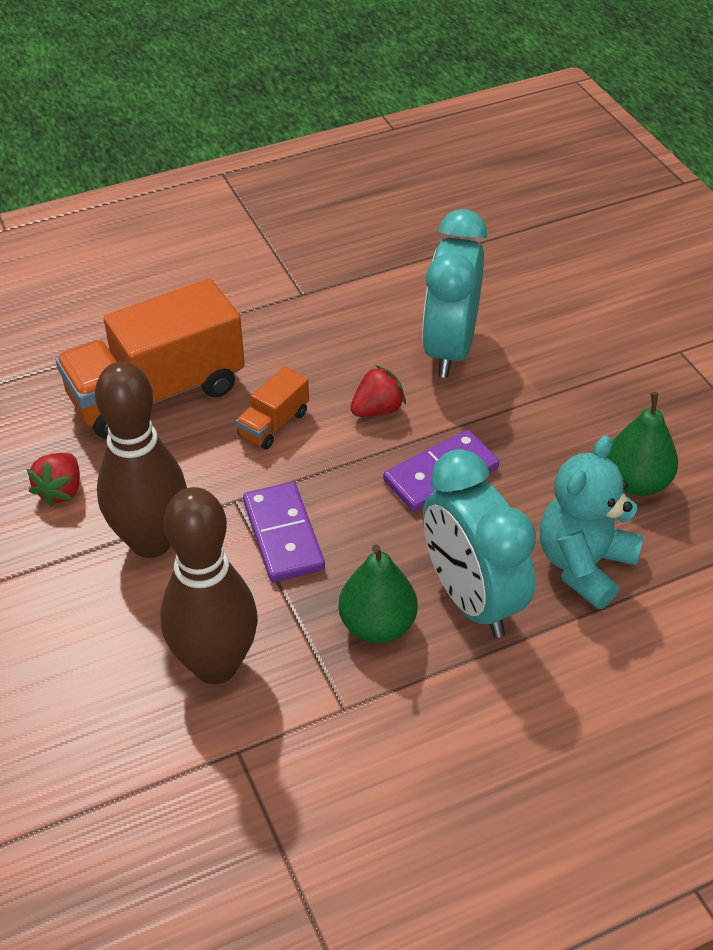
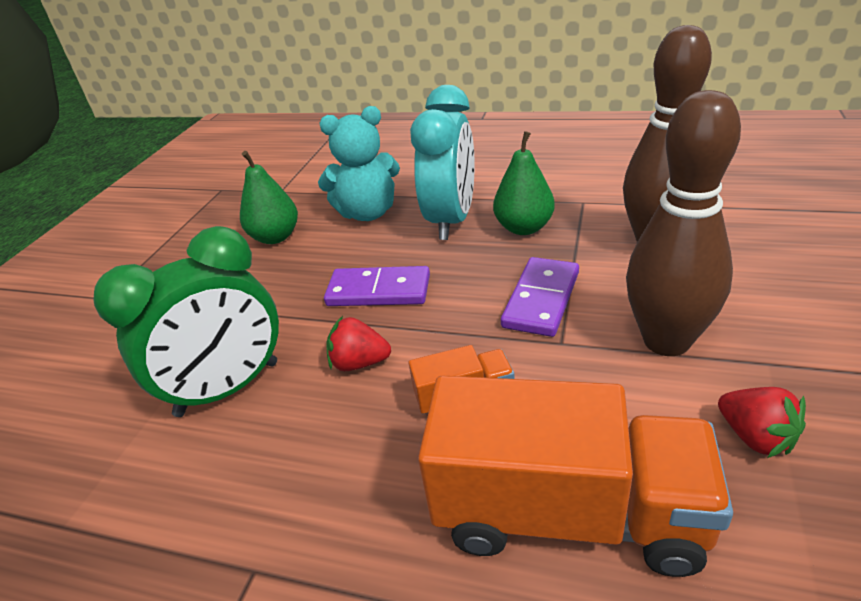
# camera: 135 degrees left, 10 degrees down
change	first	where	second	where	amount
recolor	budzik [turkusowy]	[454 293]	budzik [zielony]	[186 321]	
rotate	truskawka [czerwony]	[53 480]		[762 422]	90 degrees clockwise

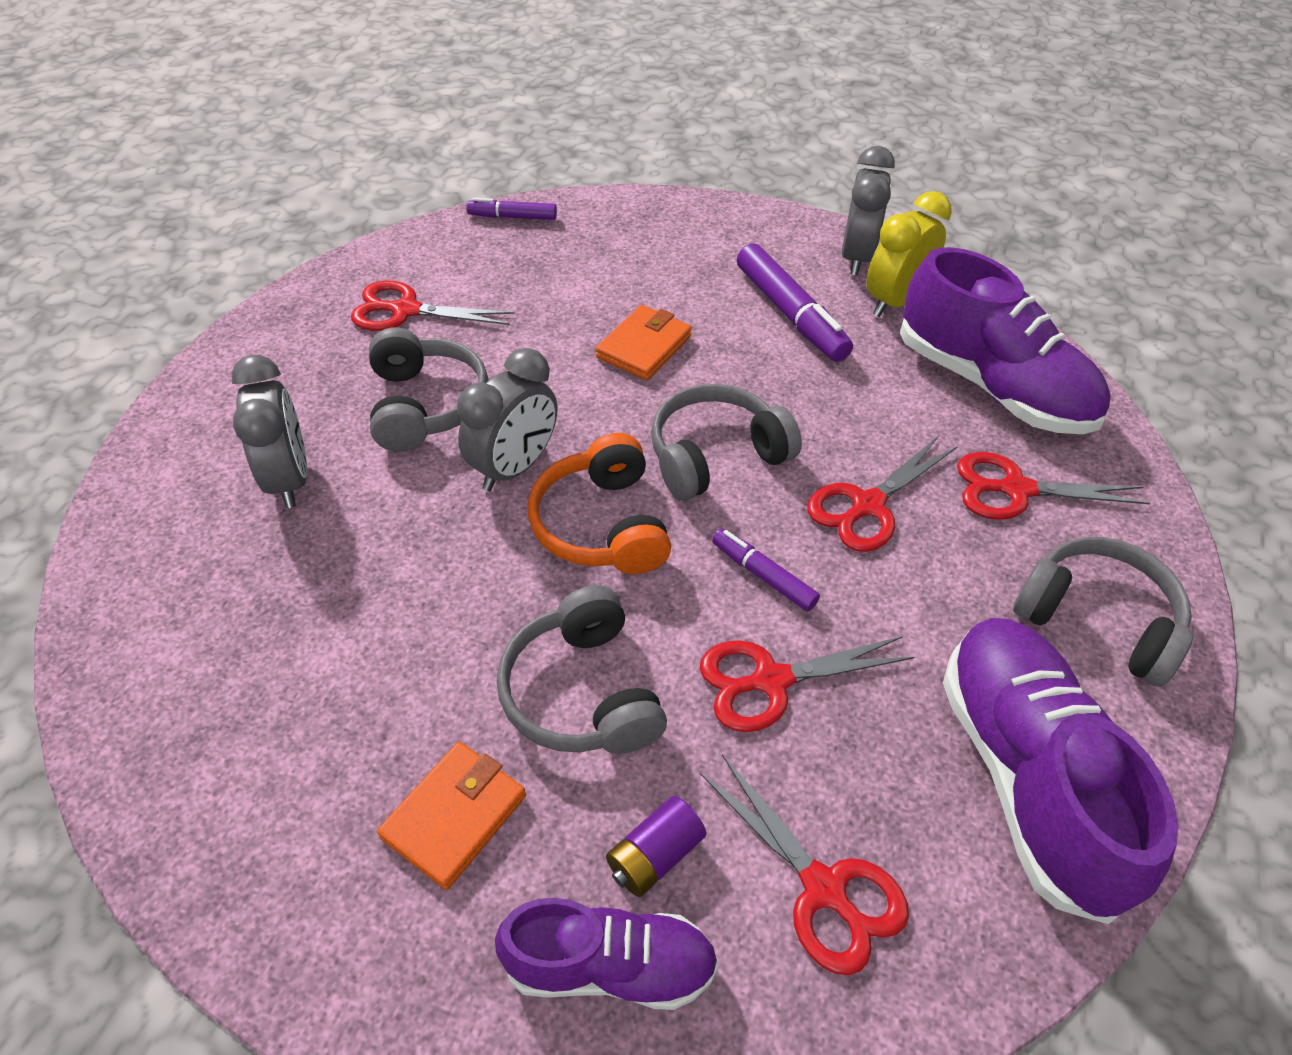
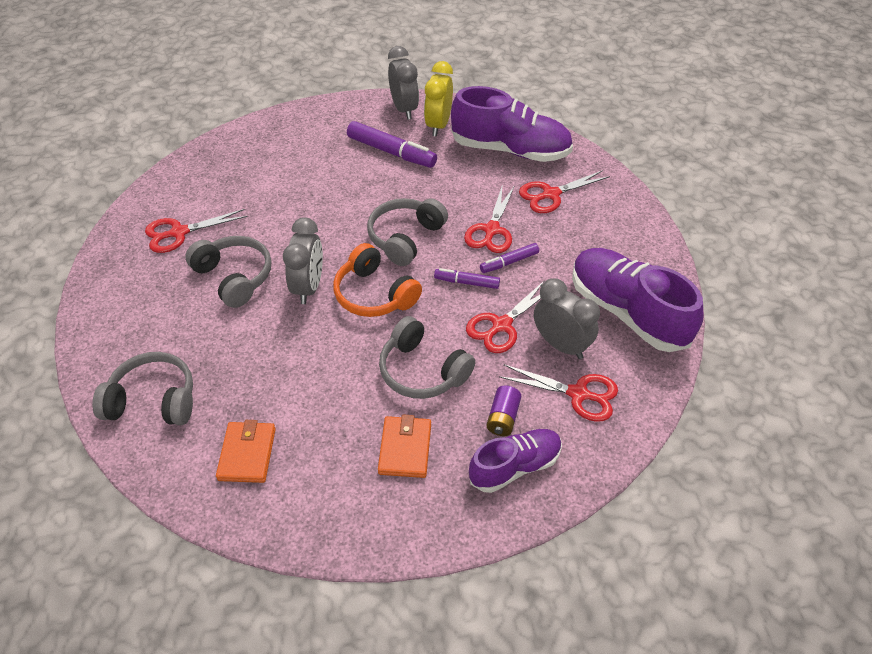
# camera: 30 degrees left, 0 degrees up
change	first	where	second	where	amount
move	budzik [szary]	[269 431]		[567 318]	
move	flamaster [fioletowy]	[511 209]		[509 258]	
move	portfel [pomarańczowy]	[644 342]		[246 451]	
move	słuchawki [szary]	[1103 612]		[142 388]	

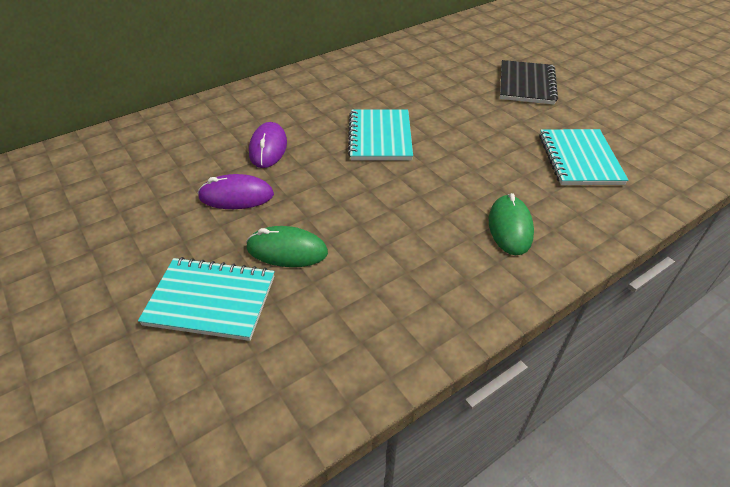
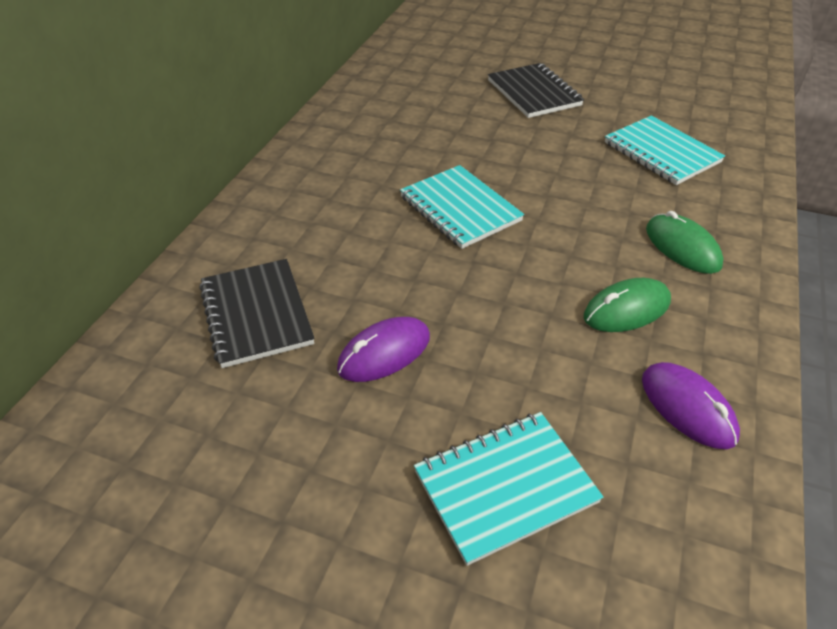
# camera: 35 degrees left, 0 degrees up
change	first	where	second	where	amount
insert			zeszyt [czarny]	[257 313]	
move	myszka [zielony]	[287 246]		[627 305]	
move	myszka [fioletowy]	[268 145]		[691 405]	

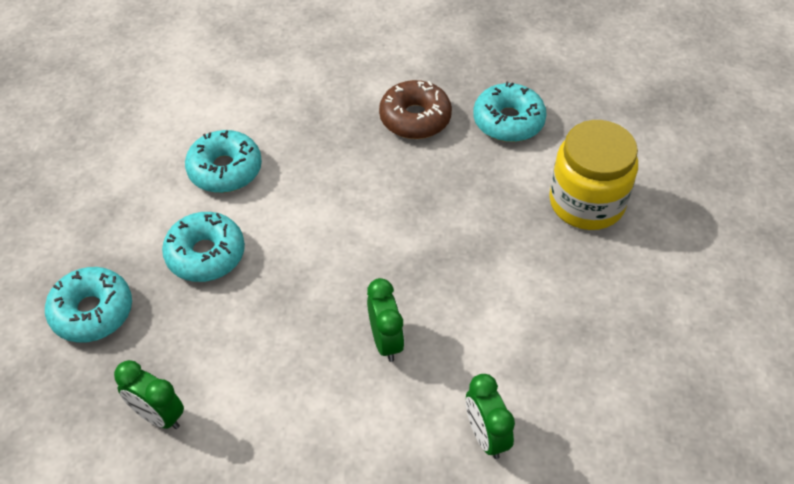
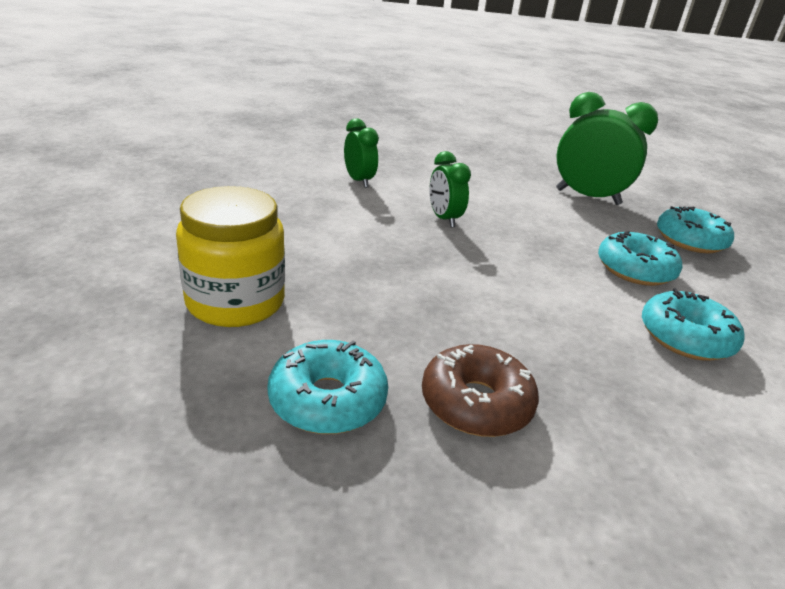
# camera: 170 degrees right, 20 degrees down
change	first	where	second	where	amount
resize	budzik [zielony]	[149 394]		[607 148]	x1.75

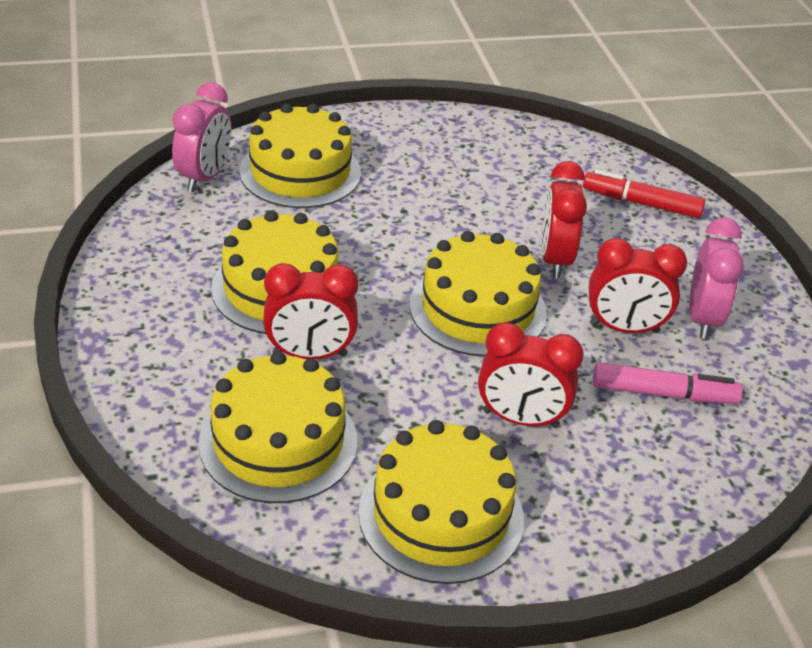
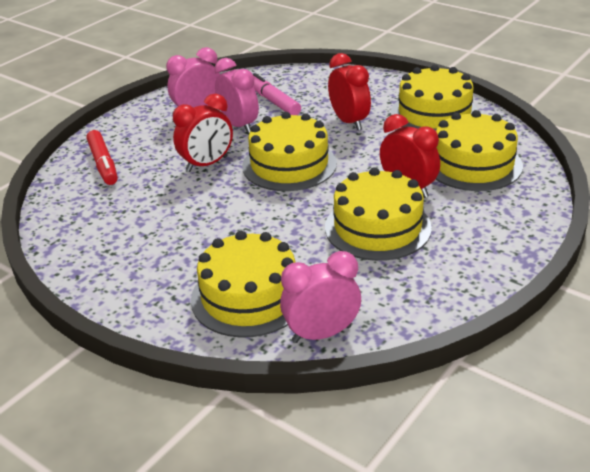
# camera: 125 degrees left, 5 degrees down
change	first	where	second	where	amount
recolor	budzik [czerwony]	[638 285]	budzik [różowy]	[237 95]	

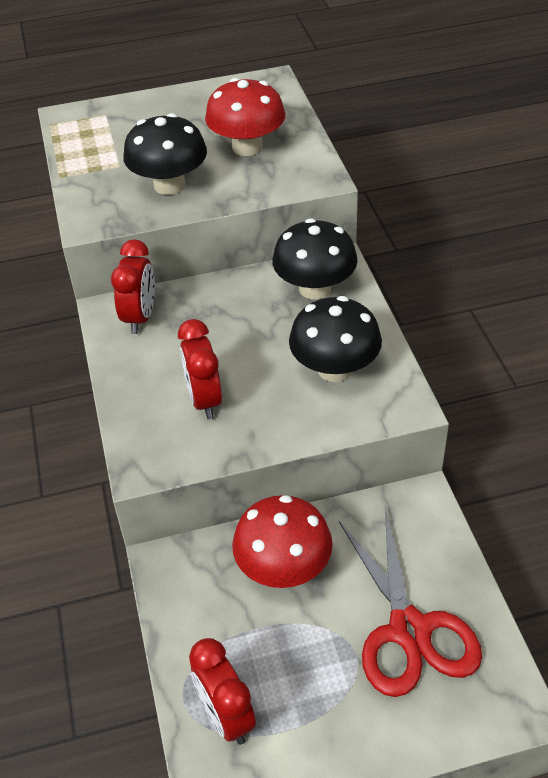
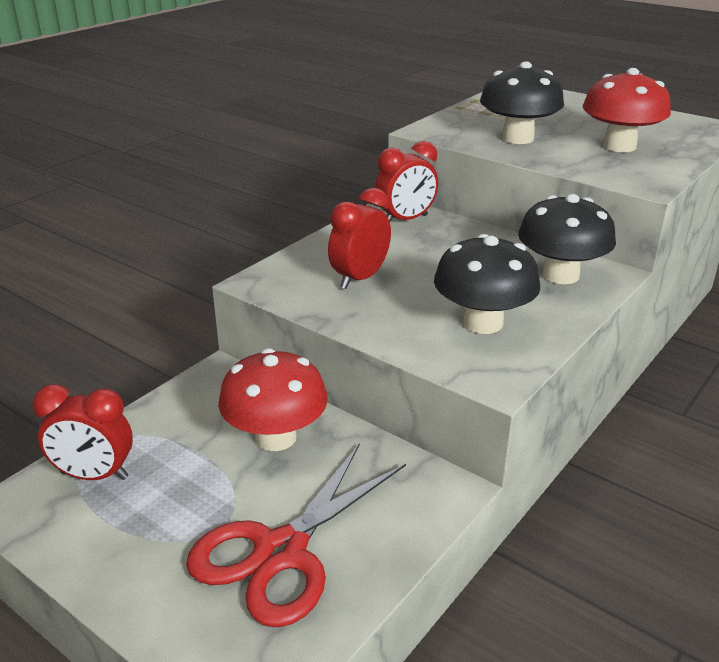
# camera: 50 degrees right, 15 degrees down
change	first	where	second	where	amount
rotate	budzik [czerwony]	[222 691]		[83 432]	105 degrees counterclockwise

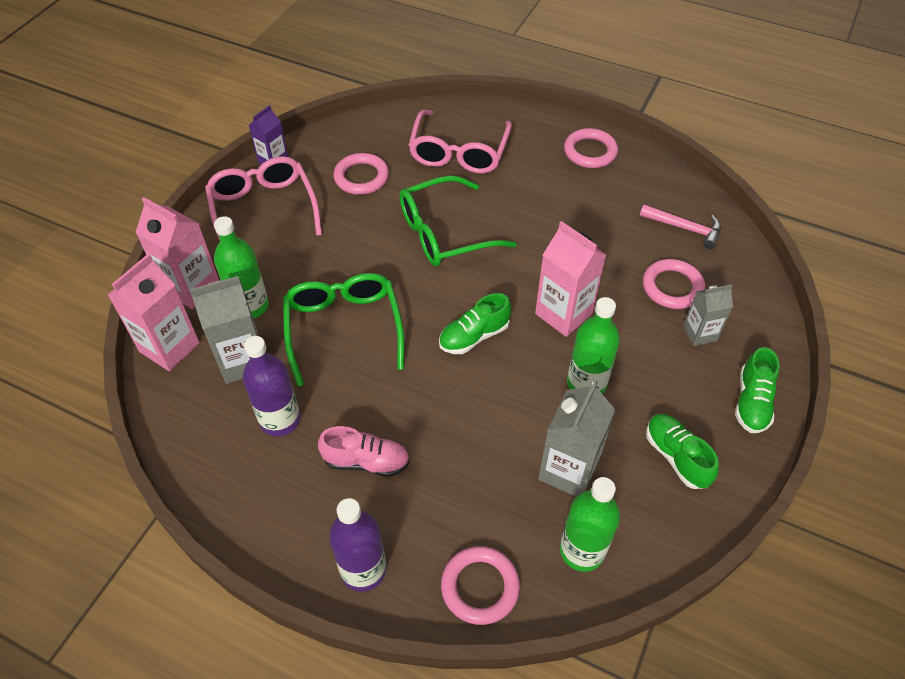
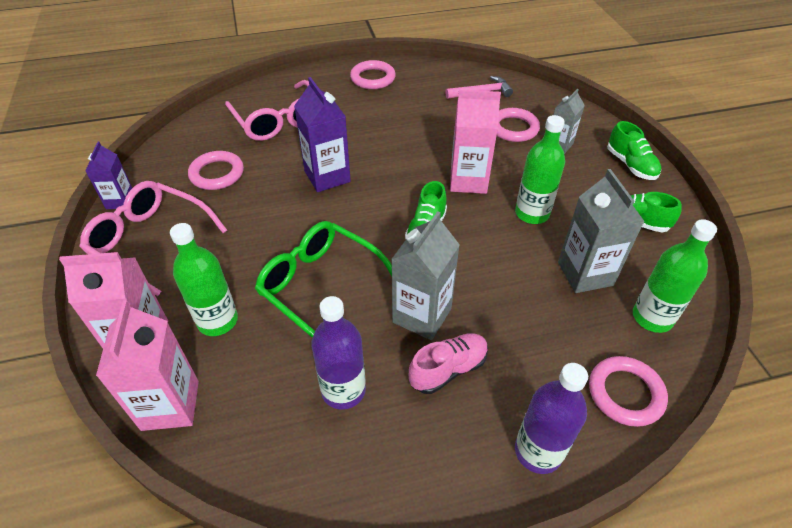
# camera: 40 degrees left, 5 degrees down
change	first	where	second	where	amount
move	karton mleka [szary]	[223 330]		[425 275]	
replace	okulary [zielony]	[458 220]	karton mleka [fioletowy]	[322 134]	

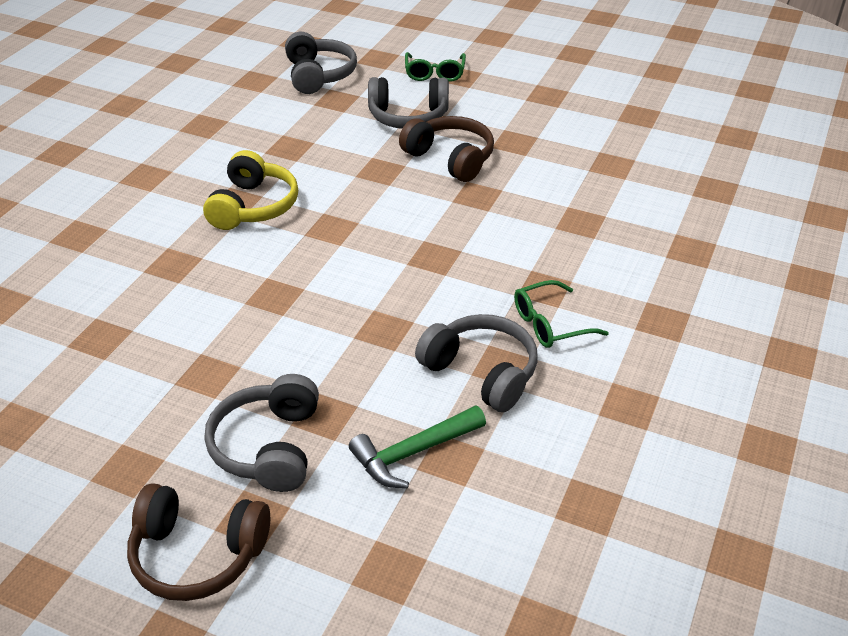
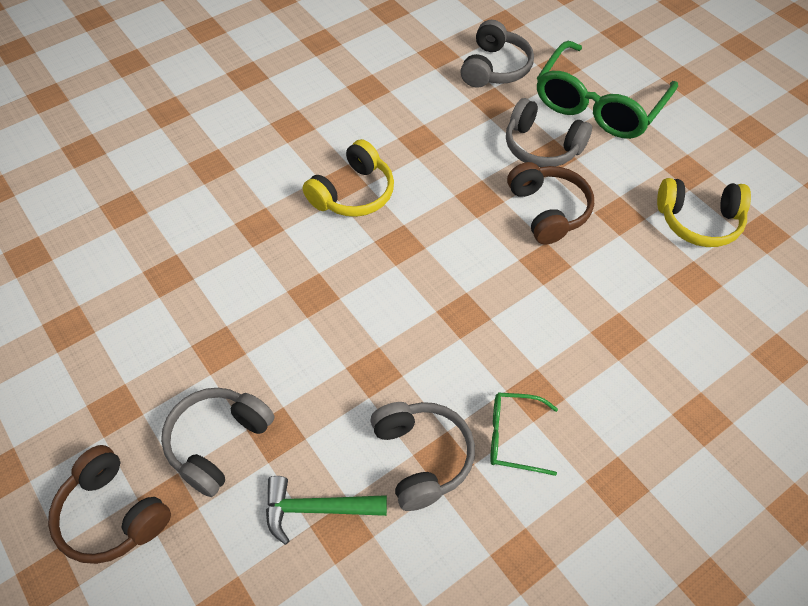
# camera: 30 degrees right, 15 degrees up
change	first	where	second	where	amount
insert			słuchawki [żółty]	[704 212]	
resize	okulary [zielony]	[435 67]		[607 90]	x2.07

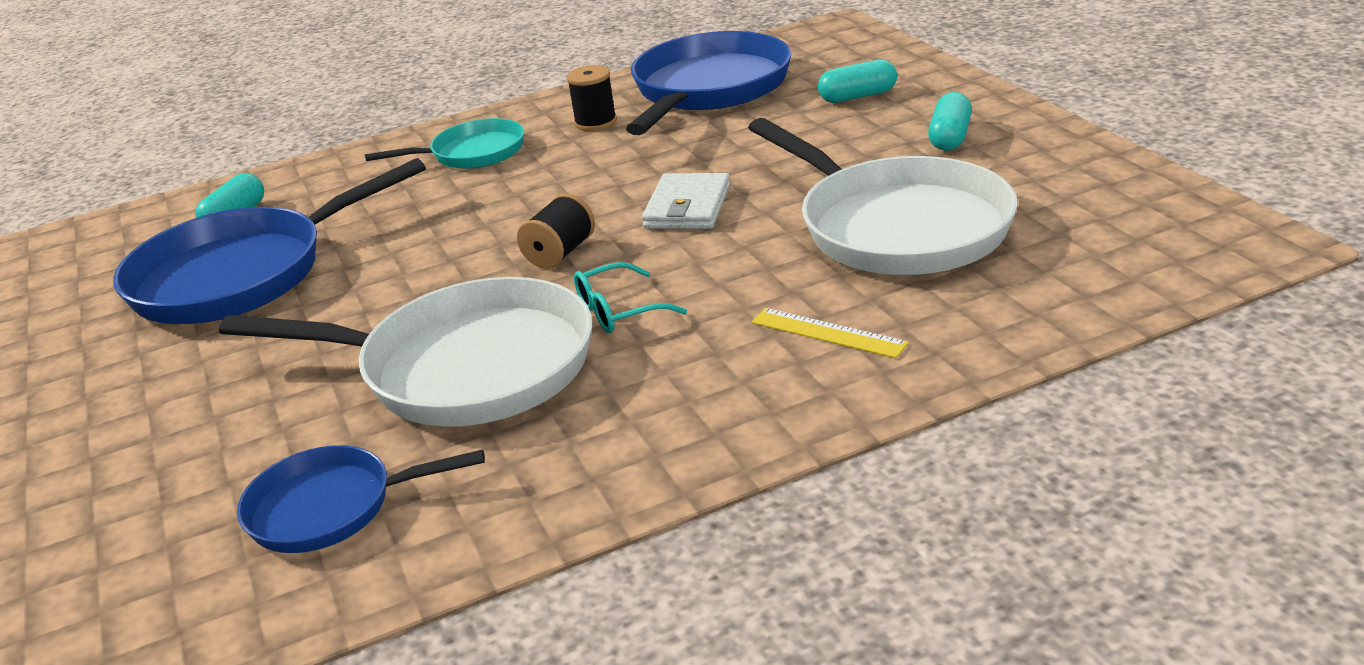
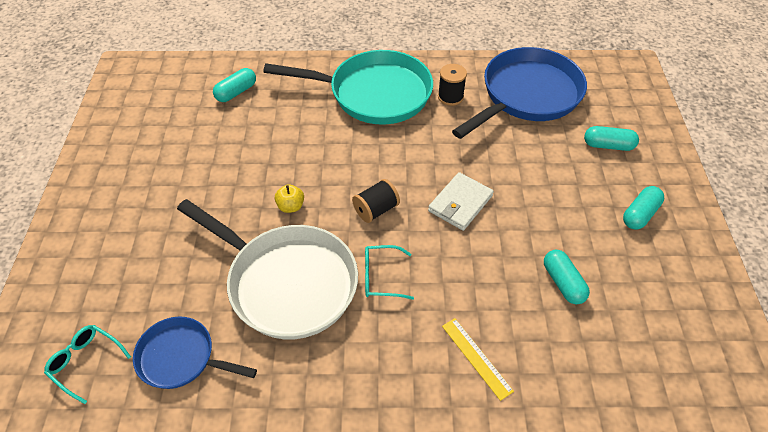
# camera: 20 degrees right, 20 degrees up
change	first	where	second	where	amount
delete	patelnia [niebieski]	[269 241]			
insert			okulary [turkusowy]	[87 364]	
insert			jabłko [żółty]	[289 198]	
replace	patelnia [biały]	[883 196]	kapsułka [turkusowy]	[567 277]	
resize	patelnia [turkusowy]	[444 143]		[348 87]	x1.80

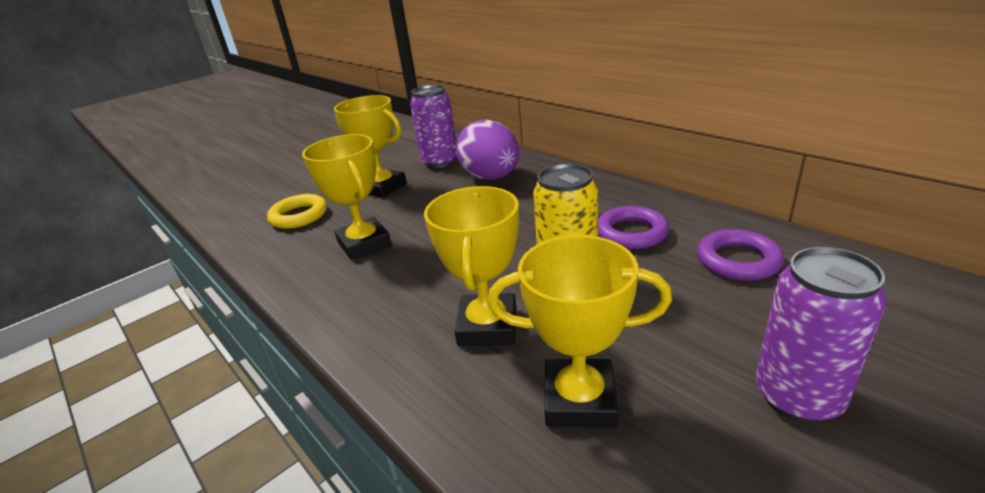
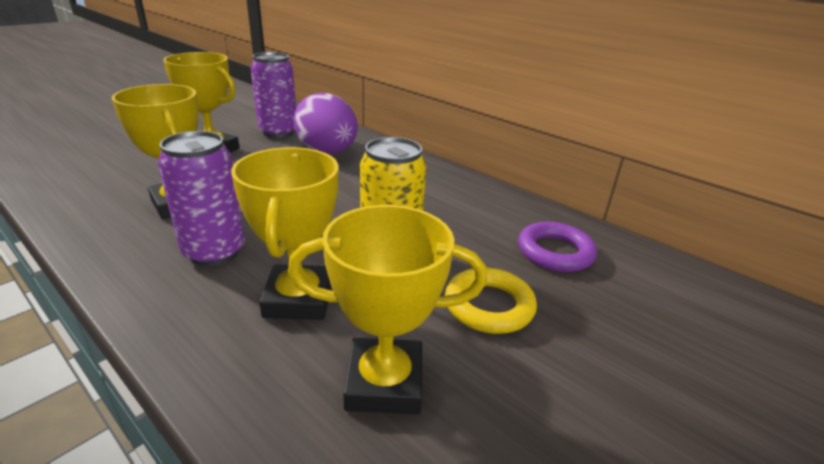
# camera: 10 degrees left, 0 degrees up
change	first	where	second	where	amount
delete	pierścień [fioletowy]	[633 227]			
move	pierścień [żółty]	[297 211]		[491 300]	
move	puszka [fioletowy]	[821 335]		[201 198]	

